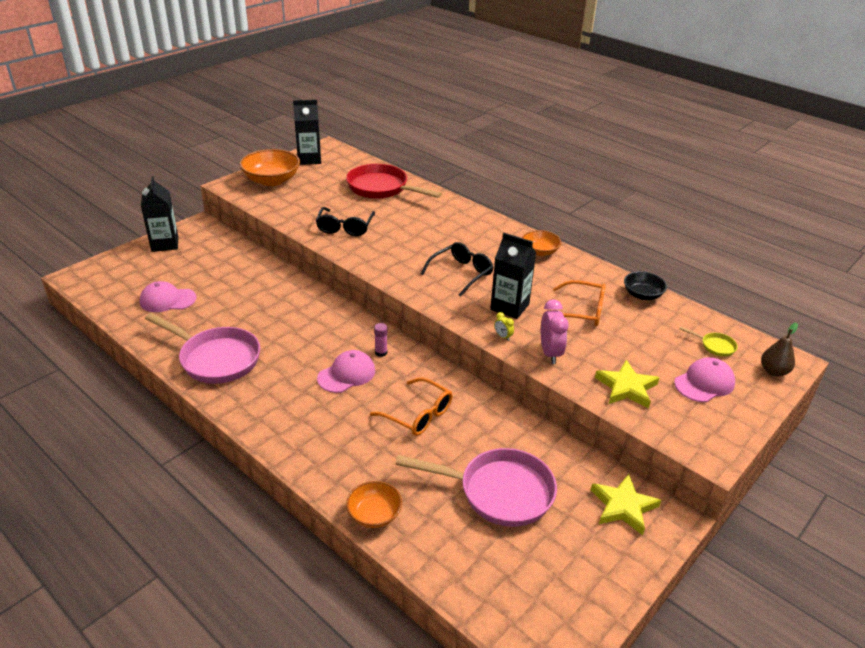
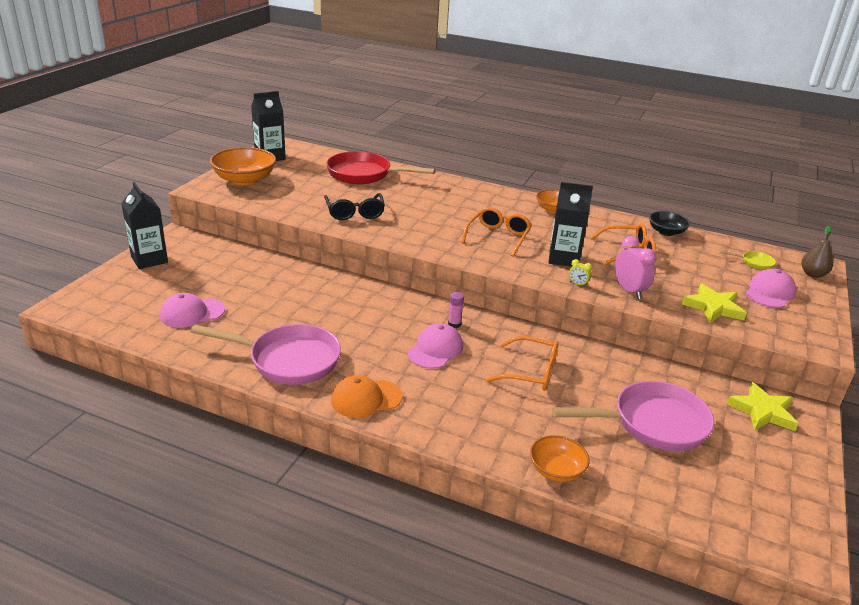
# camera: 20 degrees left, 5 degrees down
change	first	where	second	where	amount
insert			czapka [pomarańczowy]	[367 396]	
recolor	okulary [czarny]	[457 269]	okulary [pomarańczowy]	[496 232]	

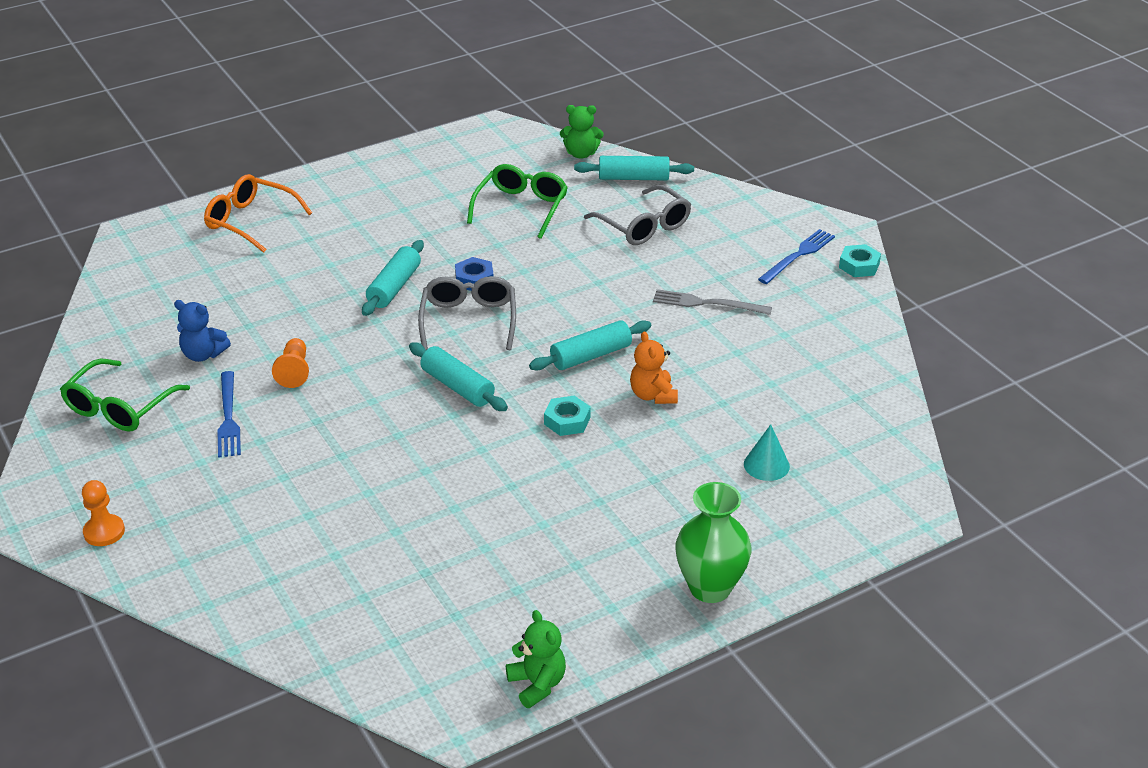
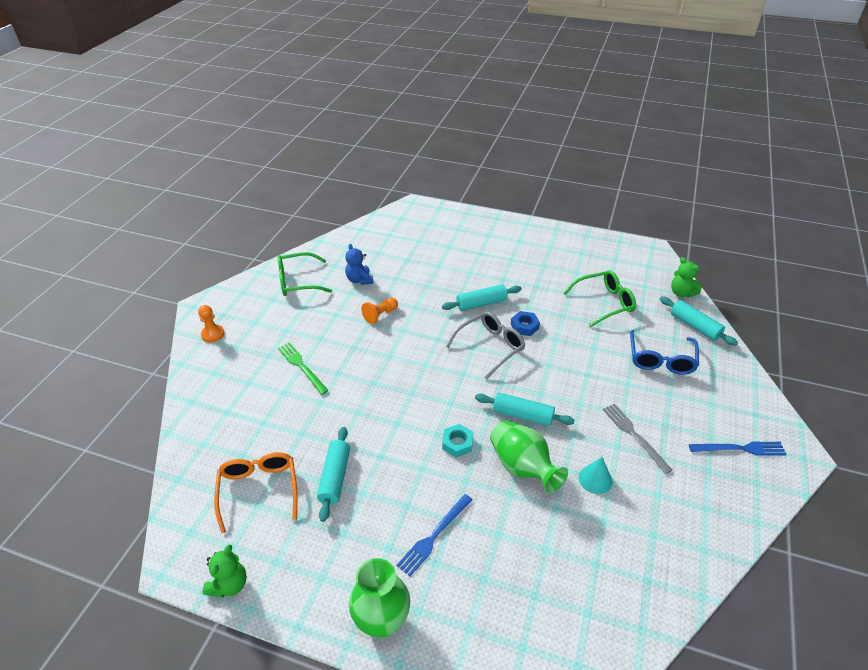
# camera: 50 degrees right, 5 degrees up
change	first	where	second	where	amount
delete	nakrętka [turkusowy]	[860 260]			
insert			widelec [zielony]	[303 368]	
move	okulary [pomarańczowy]	[258 213]		[256 492]	
move	widelec [niebieski]	[229 414]		[434 535]	
move	wałek do ciasta [turkusowy]	[458 376]		[333 474]	
move	stożek [turkusowy]	[767 453]		[595 475]	
replace	miś [pomarańczowy]	[654 367]	wazon [zielony]	[529 457]	
recolor	okulary [szary]	[637 215]	okulary [niebieski]	[664 352]	

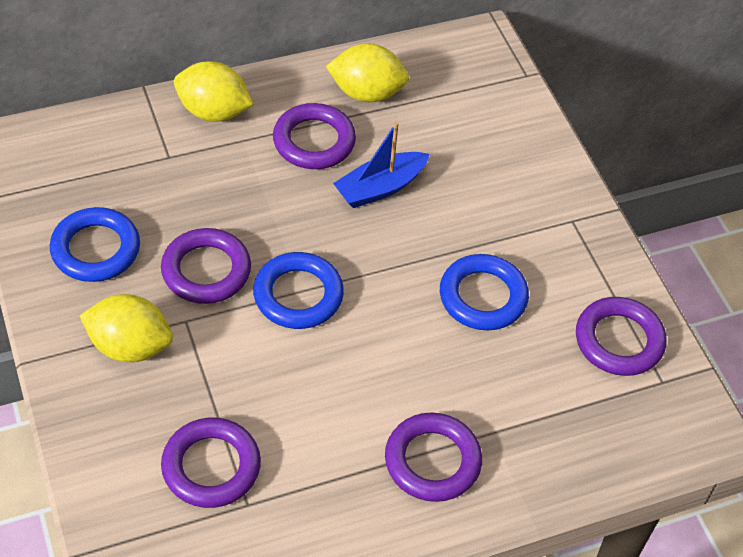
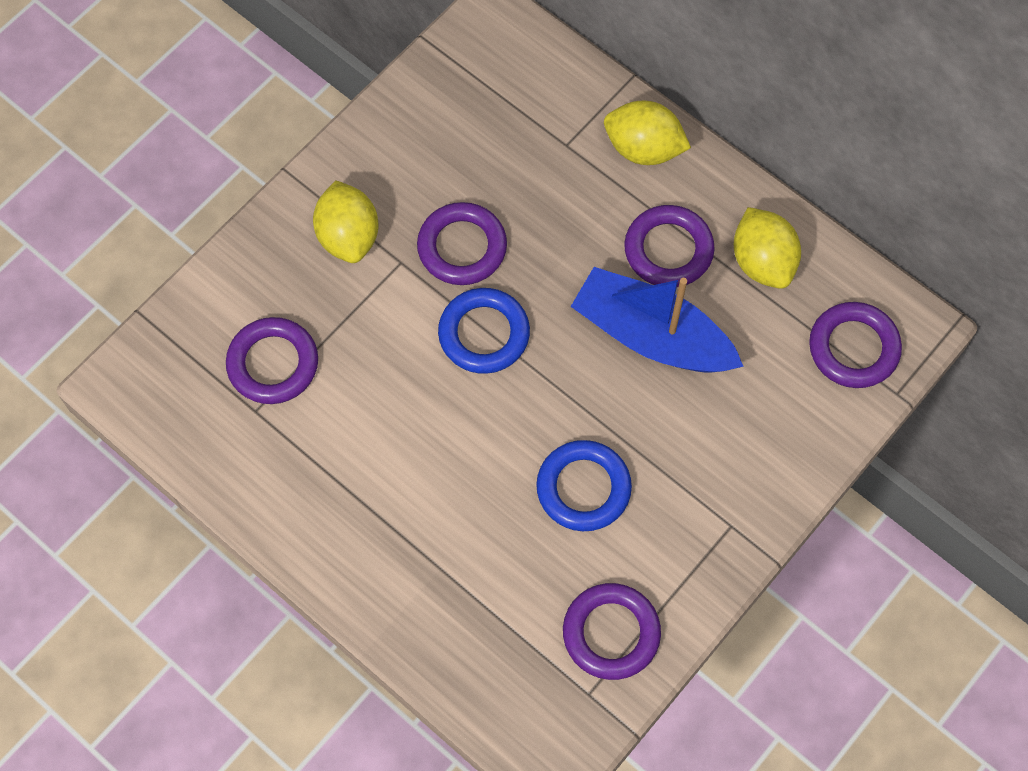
# camera: 65 degrees right, 15 degrees up
change	first	where	second	where	amount
delete	pierścień [niebieski]	[95 244]			
move	pierścień [fioletowy]	[433 457]		[855 345]	
rotate	cytryna [żółty]	[214 91]		[647 133]	60 degrees counterclockwise
resize	łódka [niebieski]	[381 165]		[657 320]	x1.57

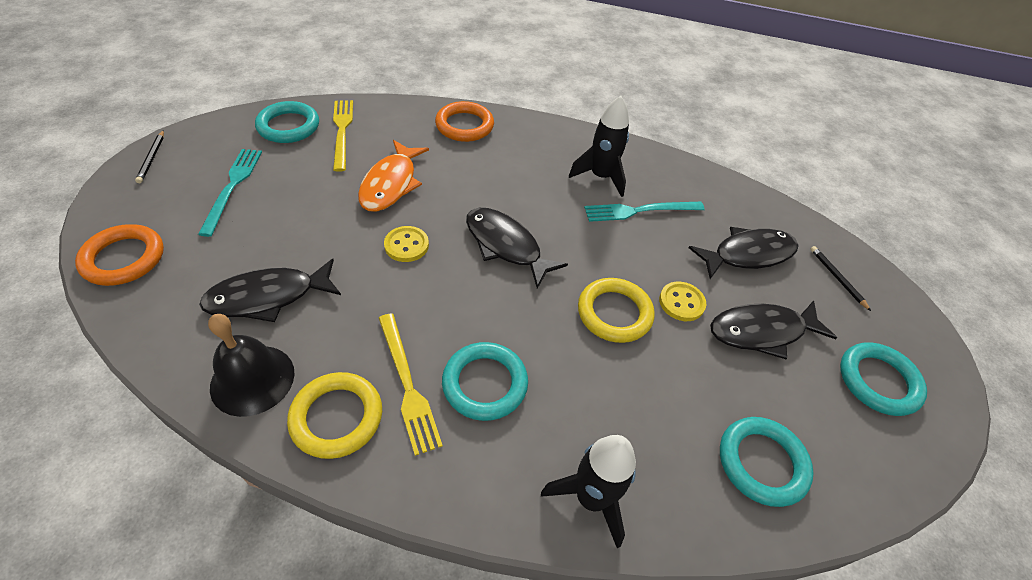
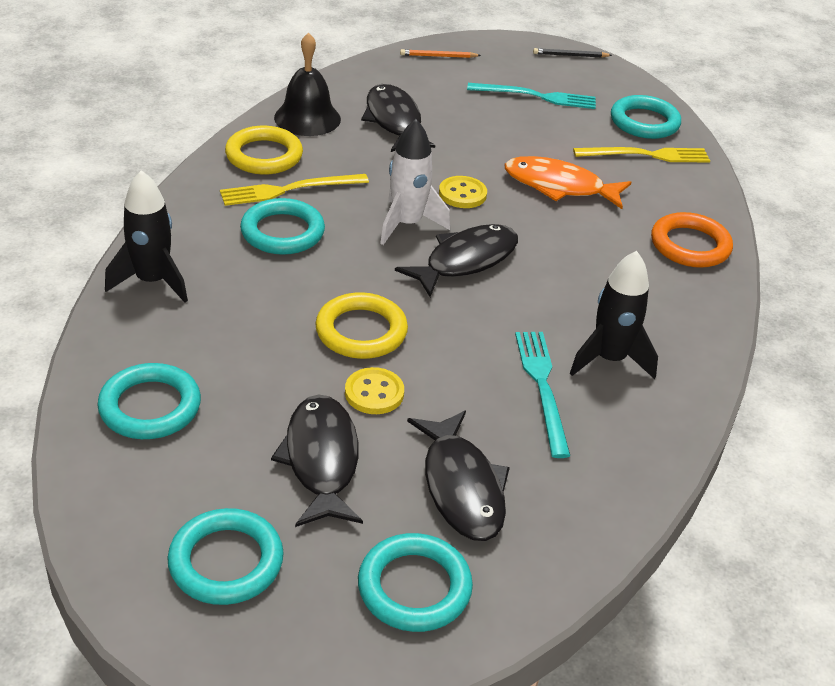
# camera: 95 degrees right, 10 degrees down
change	first	where	second	where	amount
insert			rakieta [biały]	[415 182]	
replace	pierścień [pomarańczowy]	[119 255]	ołówek [pomarańczowy]	[440 53]	
replace	ołówek [czarny]	[840 278]	pierścień [turkusowy]	[415 582]	

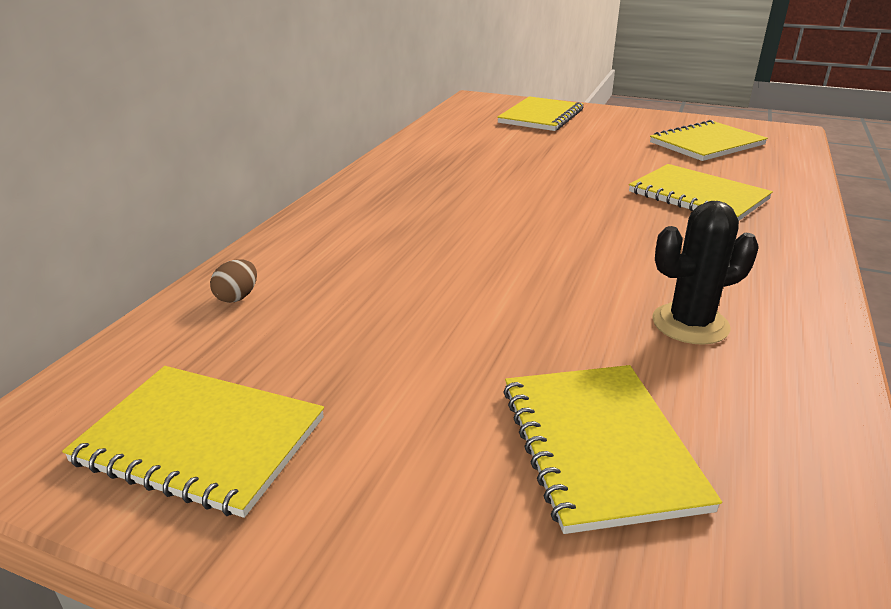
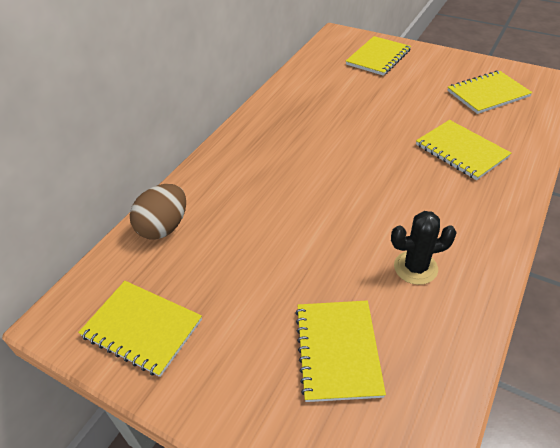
# camera: 10 degrees right, 15 degrees up
change	first	where	second	where	amount
resize	jajko [brązowy]	[233 281]		[158 211]	x2.14

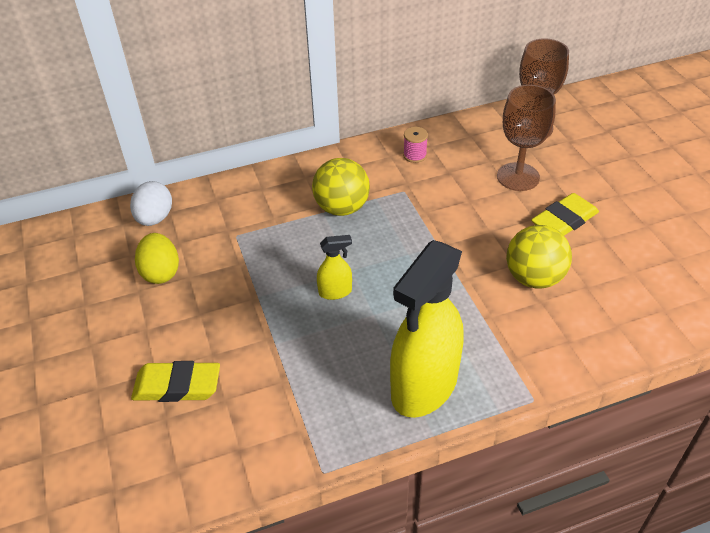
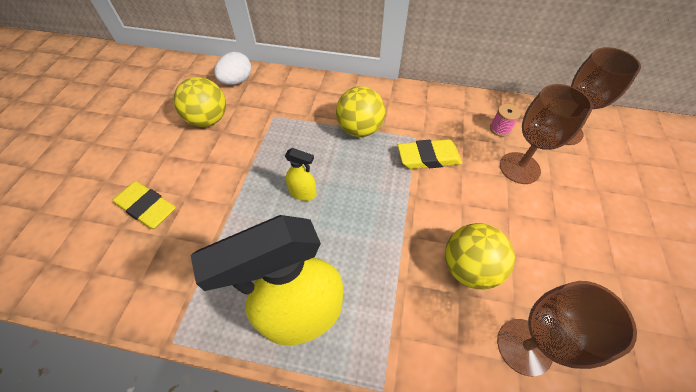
# camera: 30 degrees right, 10 degrees up
change	first	where	second	where	amount
insert			kielich [brązowy]	[567 328]	
move	szpulka [różowy]	[415 145]		[505 120]	
move	gumka do mazania [żółty]	[565 214]		[430 154]	
replace	jajko [żółty]	[157 258]	piłka [żółty]	[200 102]	

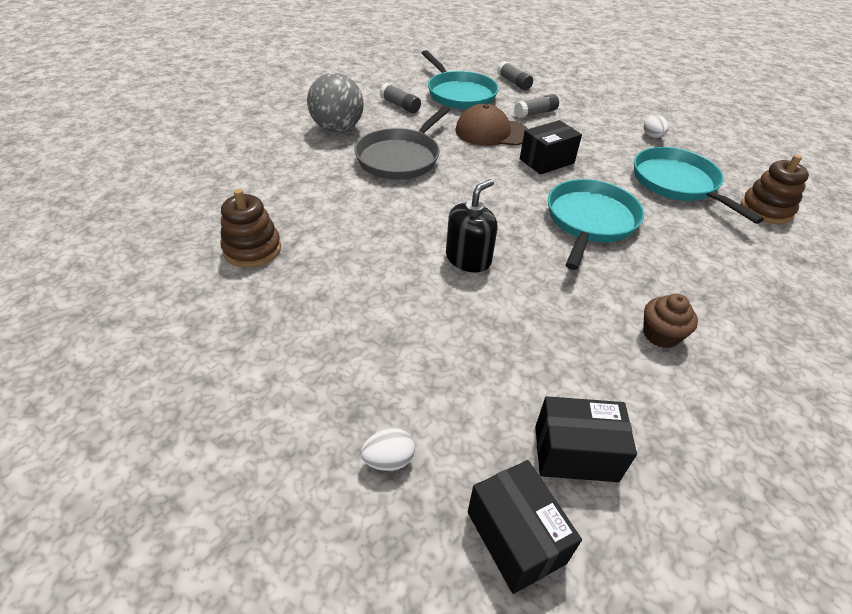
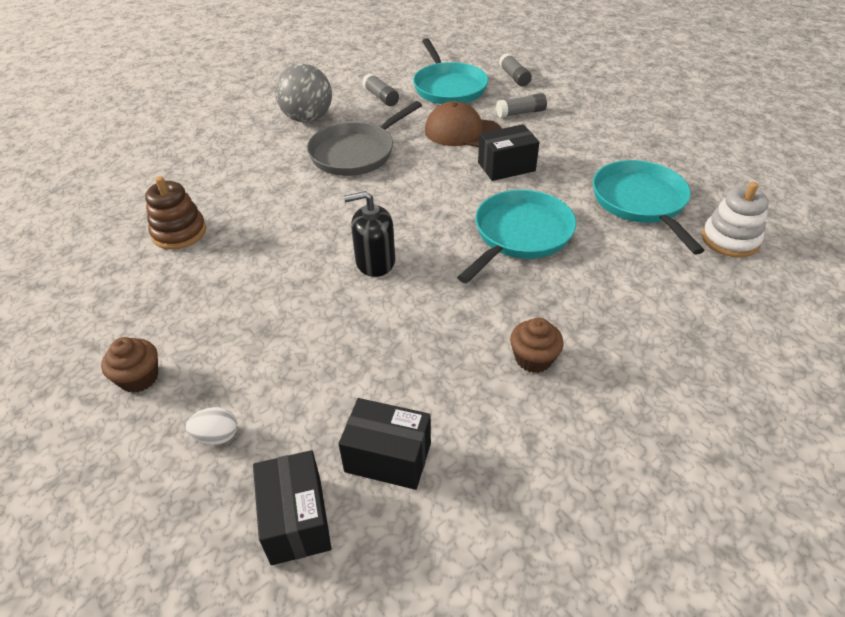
# camera: 15 degrees right, 0 degrees up
change	first	where	second	where	amount
delete	jajko [biały]	[656 126]			
insert			muffinka [brązowy]	[129 365]	
recolor	zabawka nakładanka [brązowy]	[775 189]	zabawka nakładanka [biały]	[735 220]	
rotate	dozownik mydła [czarny]	[472 226]		[369 234]	150 degrees counterclockwise

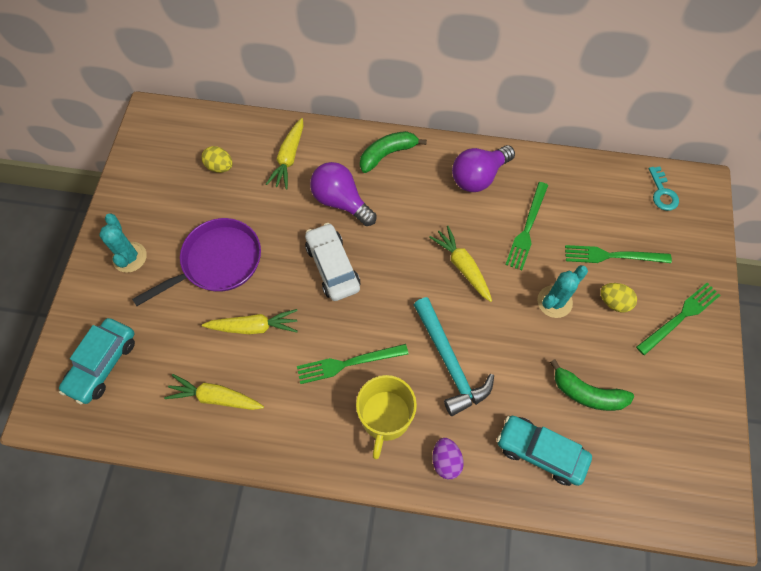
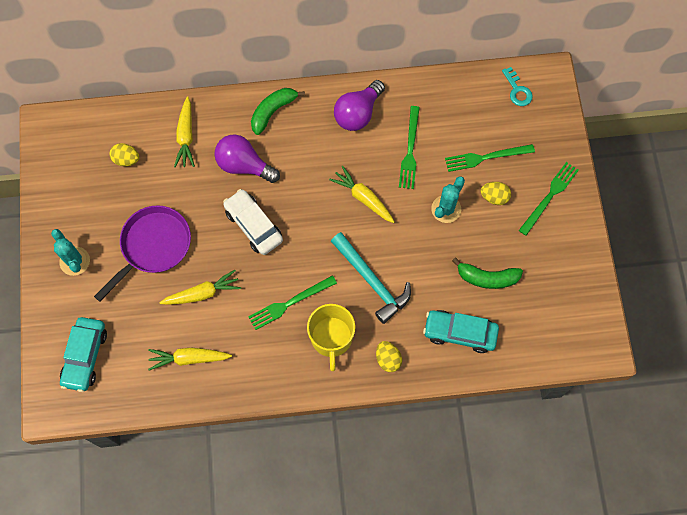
# camera: 15 degrees left, 5 degrees up
change	first	where	second	where	amount
recolor	jajko [fioletowy]	[448 458]	jajko [żółty]	[389 356]	

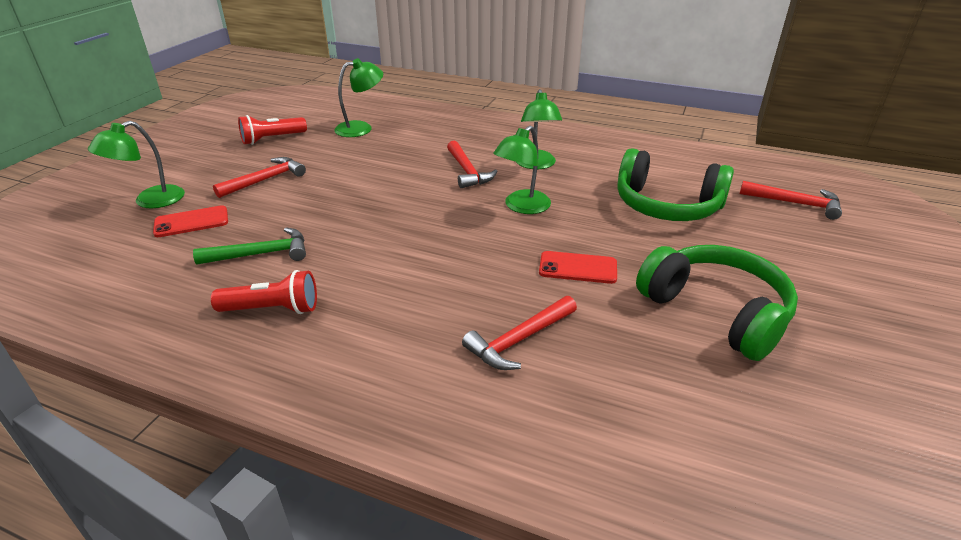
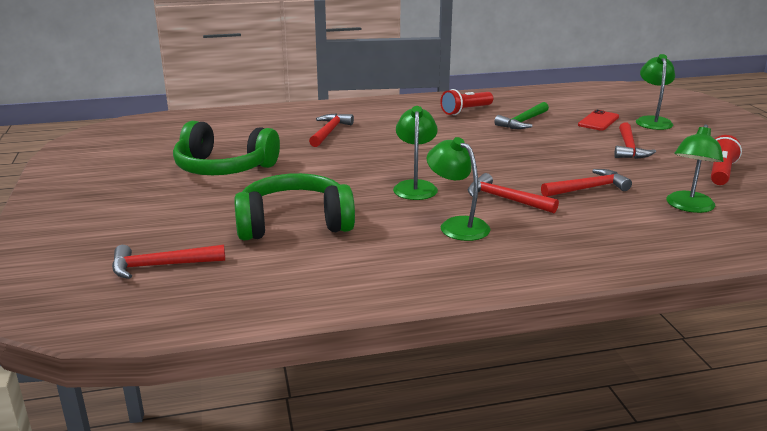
# camera: 145 degrees right, 10 degrees down
change	first	where	second	where	amount
delete	telefon [czerwony]	[578 267]			
insert			młotek [czerwony]	[586 183]	

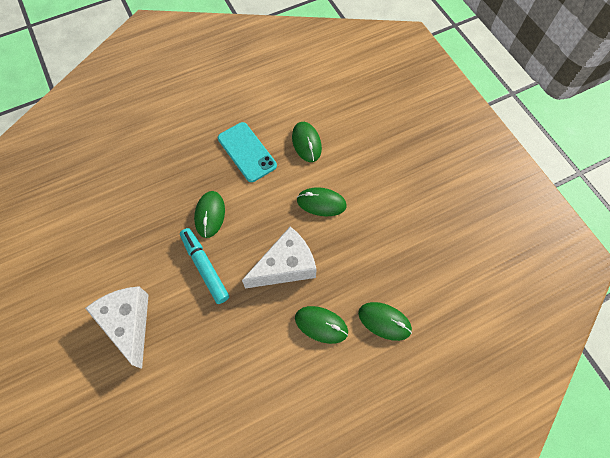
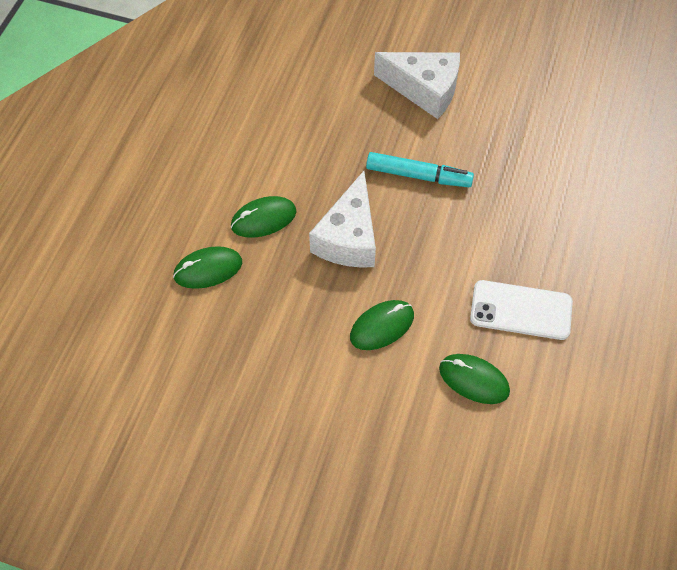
# camera: 135 degrees right, 5 degrees down
change	first	where	second	where	amount
delete	myszka [zielony]	[209 214]			
recolor	telefon [turkusowy]	[247 152]	telefon [biały]	[521 310]	

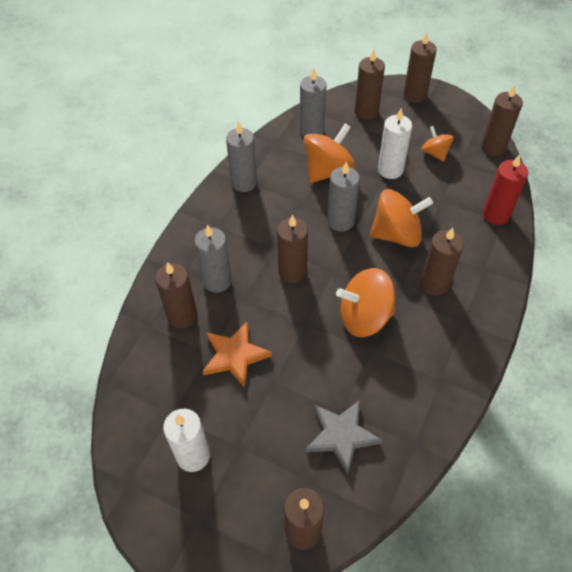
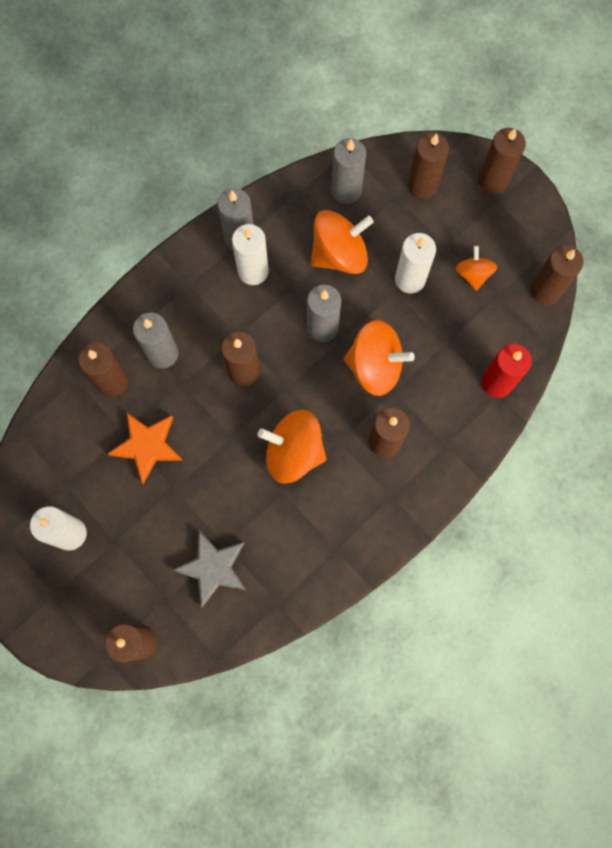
# camera: 20 degrees right, 20 degrees up
change	first	where	second	where	amount
insert			świeca [biały]	[250 254]	

